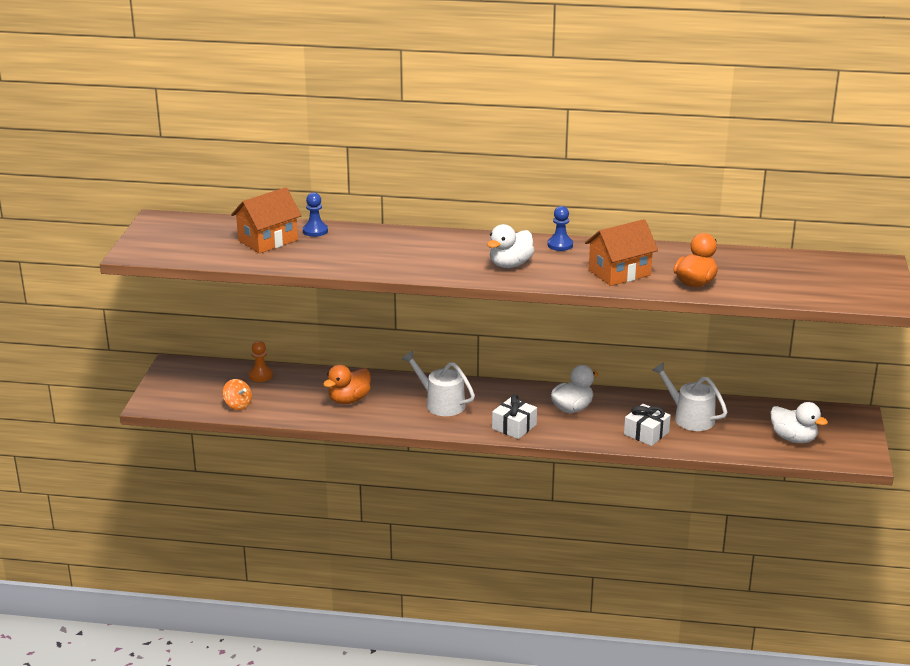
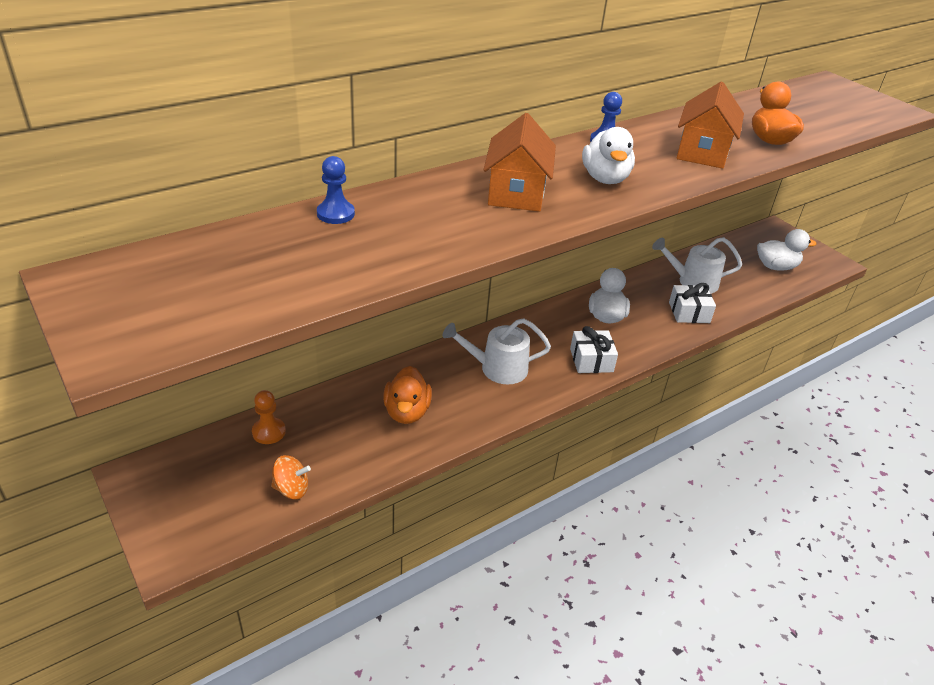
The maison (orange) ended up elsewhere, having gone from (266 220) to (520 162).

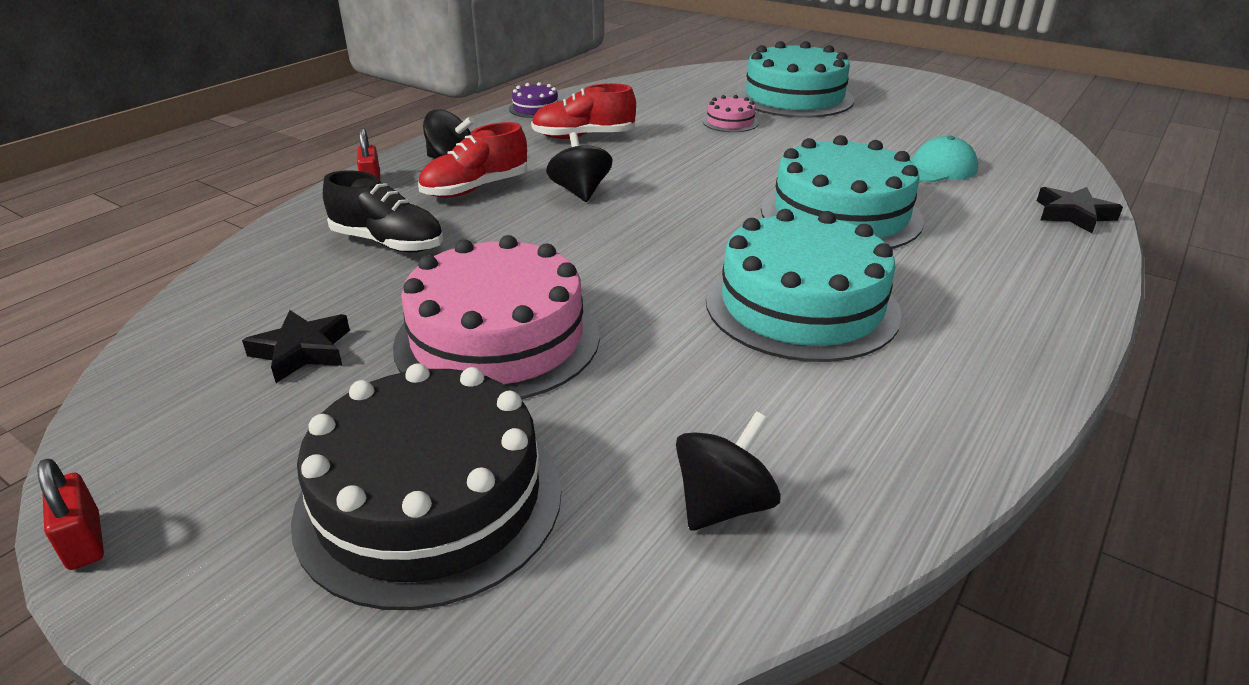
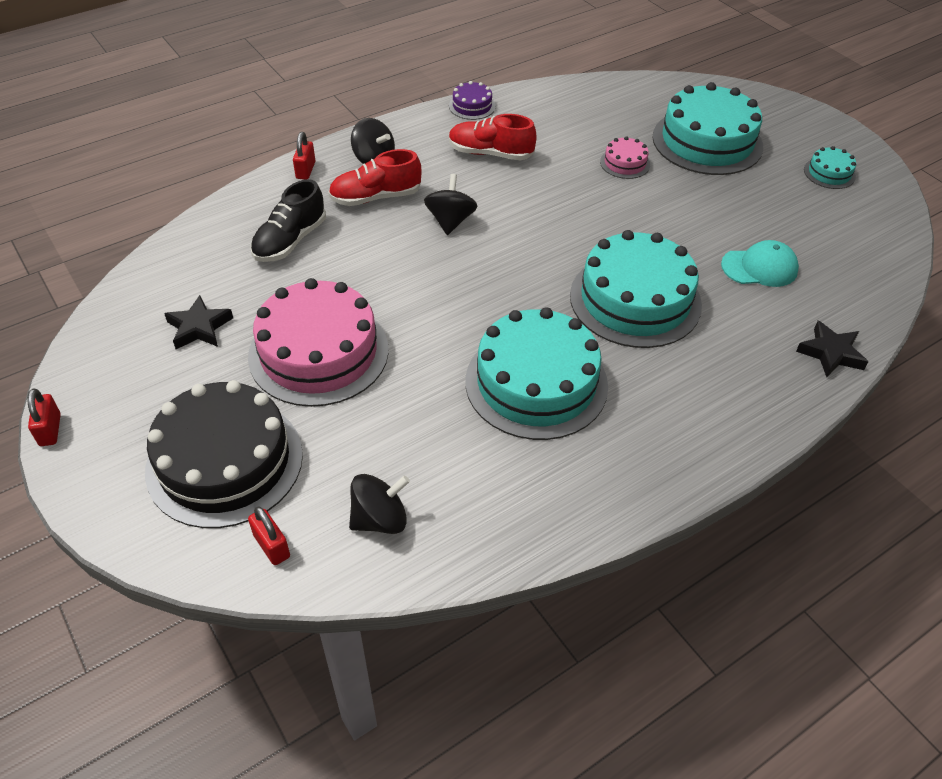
The chaussure (noir) at (383 211) ended up facing another way, 75 degrees clockwise from before.
The second view gained the gâteau (turquoise) at (830 167).
The second view gained the cadenas (rouge) at (269 535).

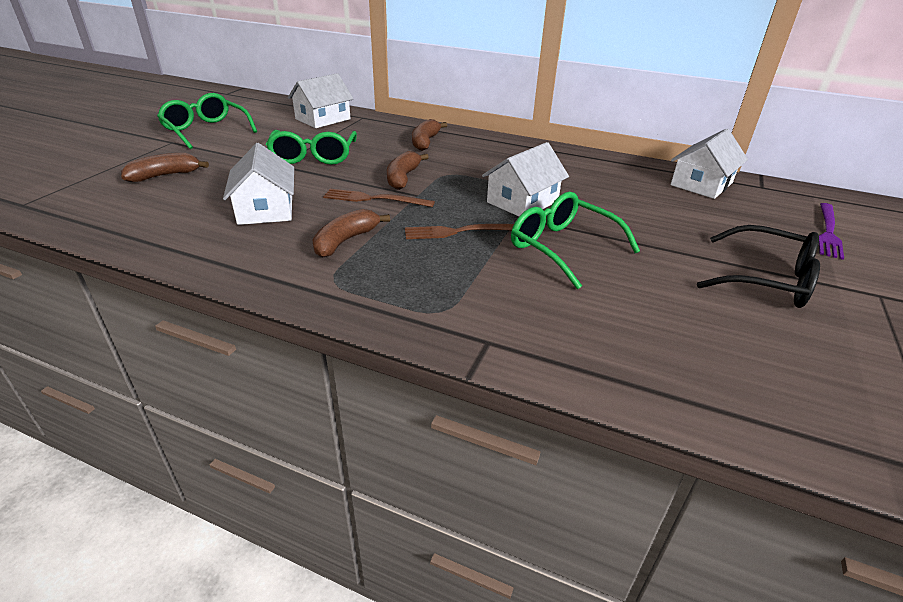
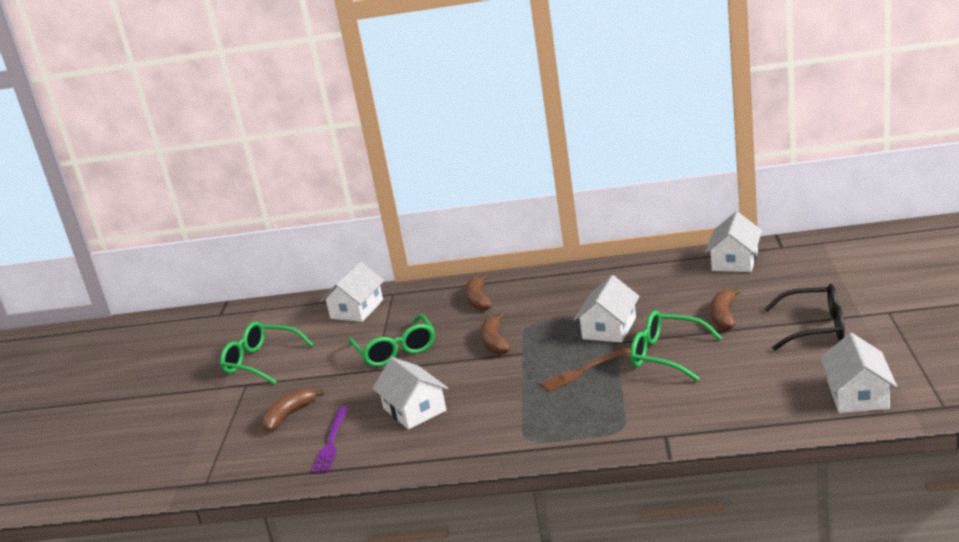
The second view lost the fourchette (marron) at (379 198).
The fourchette (violet) ended up elsewhere, having gone from (831 231) to (330 439).
The banane (marron) ended up elsewhere, having gone from (351 233) to (725 309).
The second view gained the maison (blanc) at (858 373).

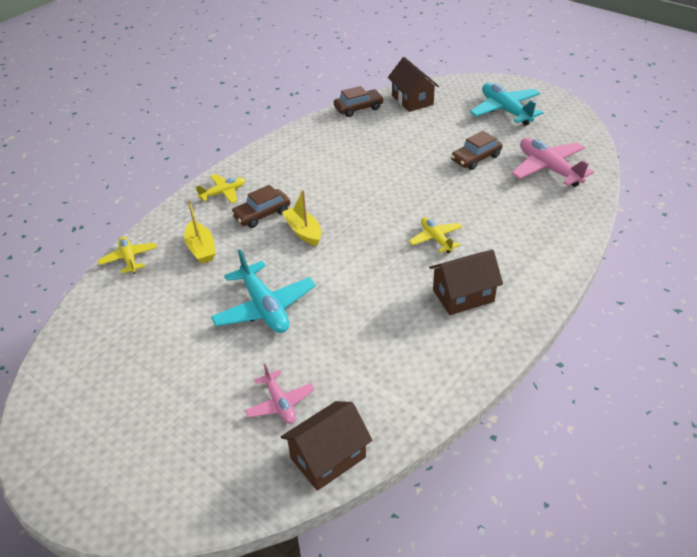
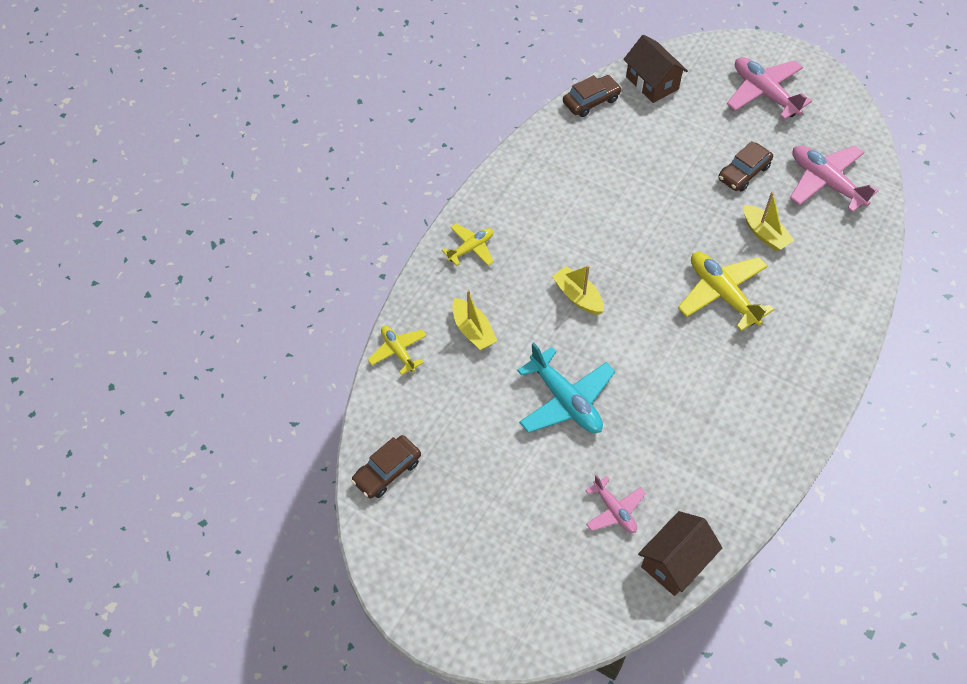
What was the avion (turquoise) at (506 104) turned into the avion (rose) at (769 88).
The voiture (marron) ended up elsewhere, having gone from (260 206) to (386 467).
The size of the avion (jaune) at (435 235) changed by a factor of 1.71.
The second view lost the maison (marron) at (466 282).
The second view gained the bateau (jaune) at (769 221).

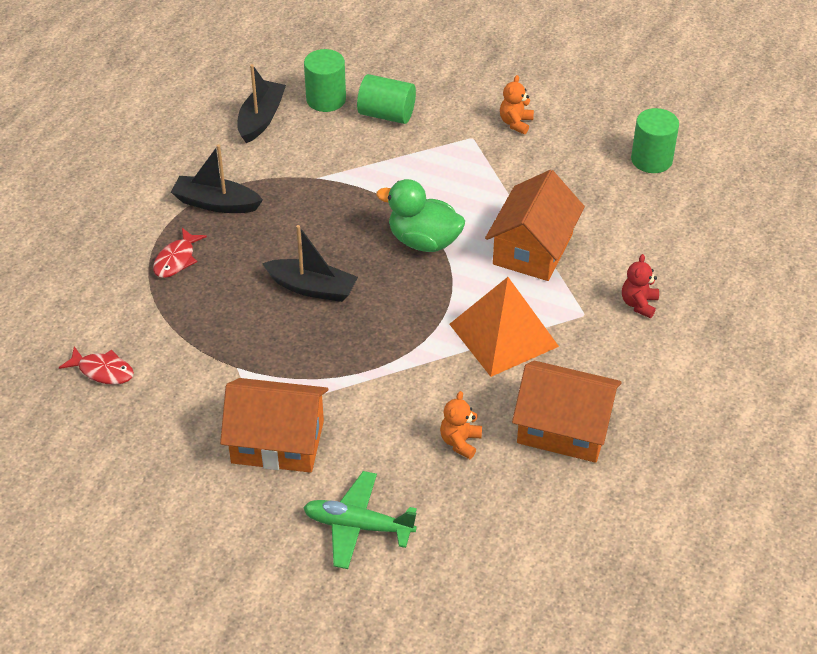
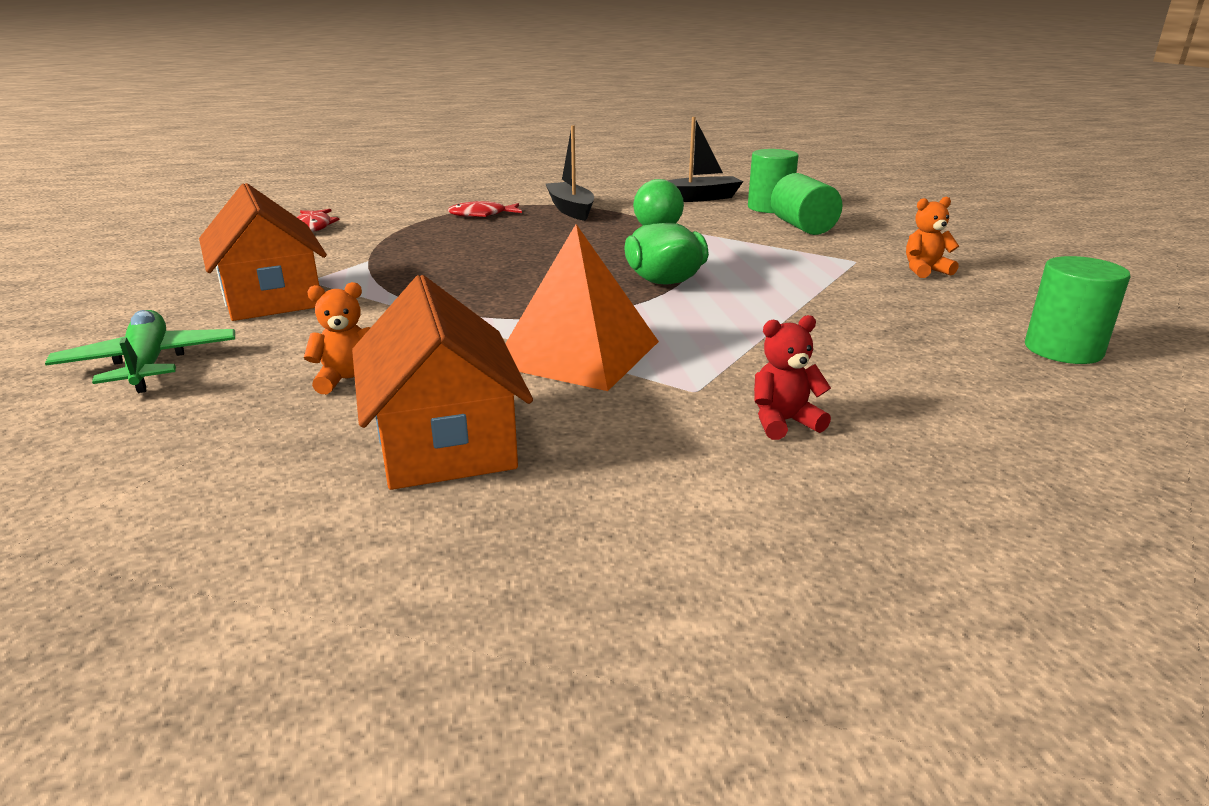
The second view lost the maison (orange) at (535 225).
The second view lost the bateau (noir) at (310 263).

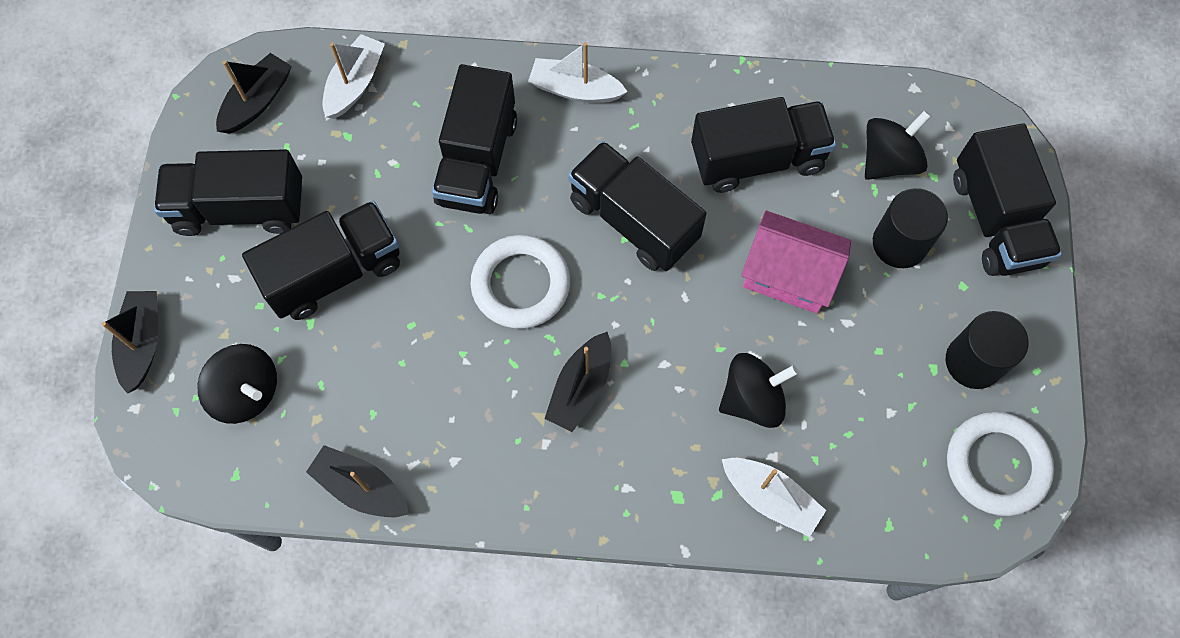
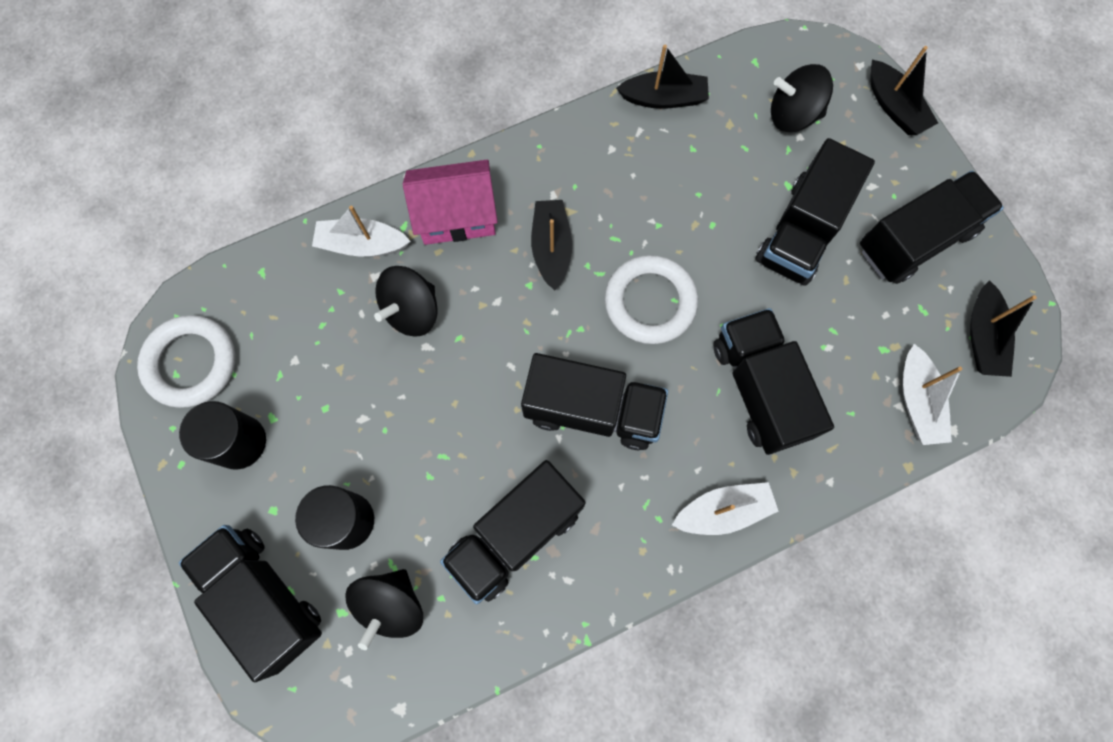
The maison (rose) ended up elsewhere, having gone from (796 262) to (450 202).

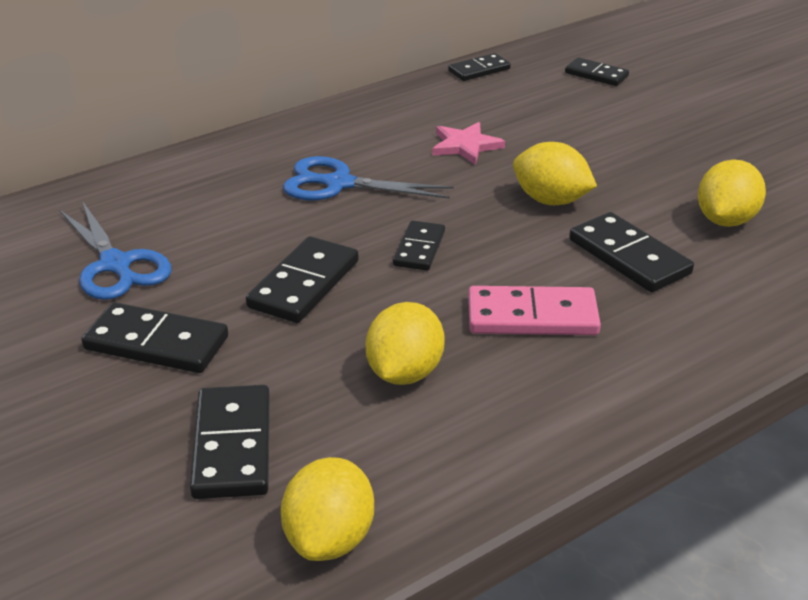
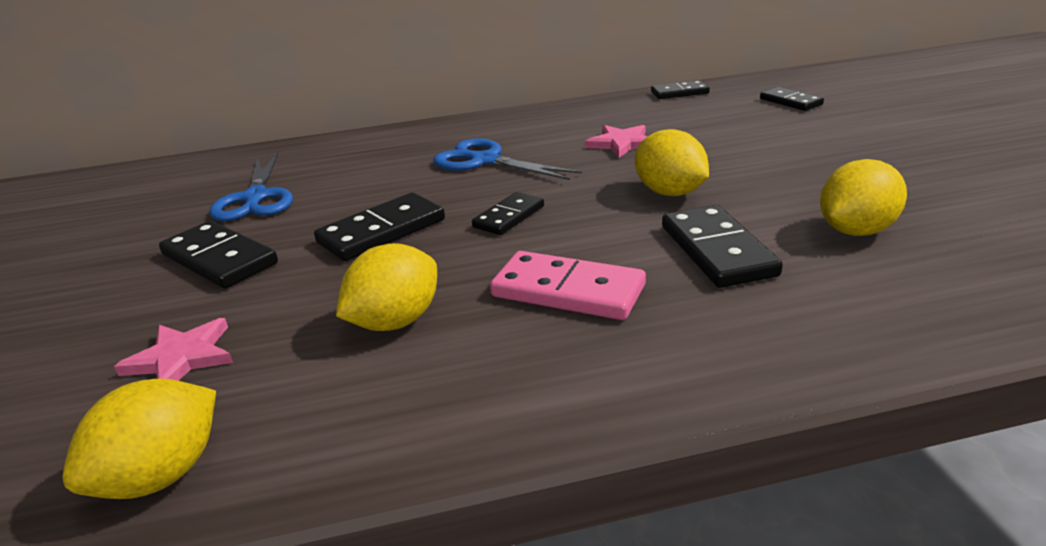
Where the domino (noir) stood at (230 442), the étoile (rose) came to stand at (173 349).

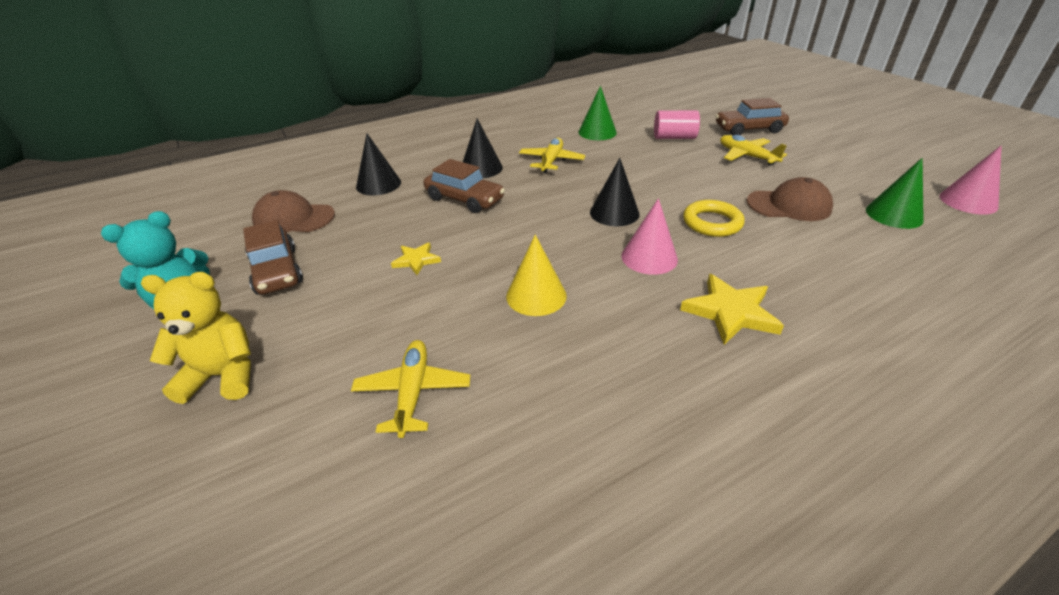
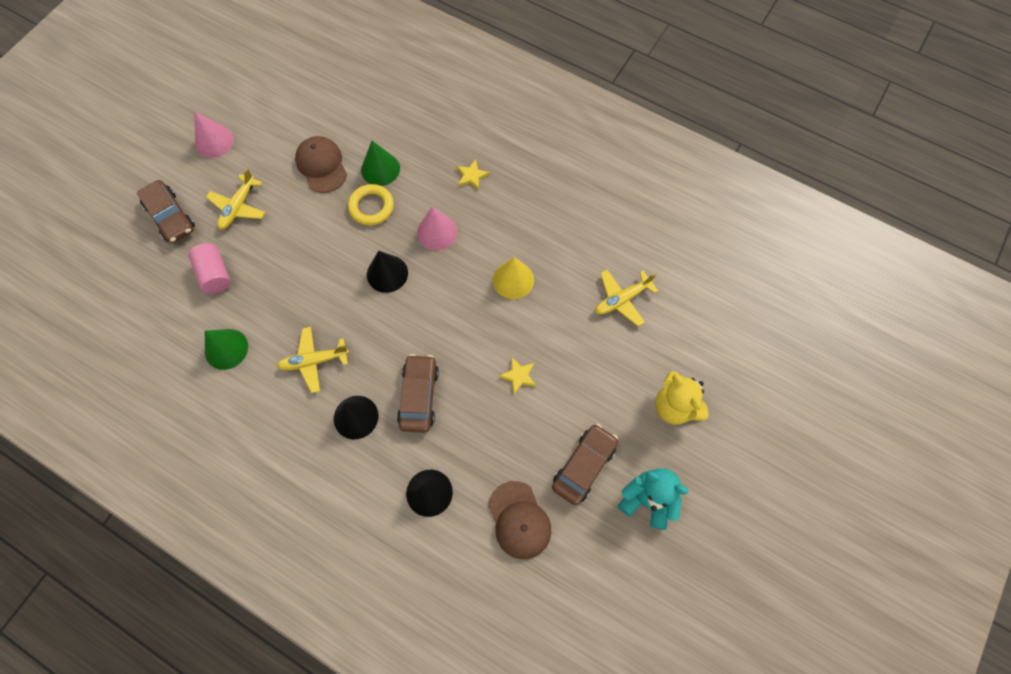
The cône (rose) ended up elsewhere, having gone from (970 179) to (214 134).
The cône (vert) ended up elsewhere, having gone from (895 193) to (380 163).
The size of the étoile (jaune) at (732 309) changed by a factor of 0.59.

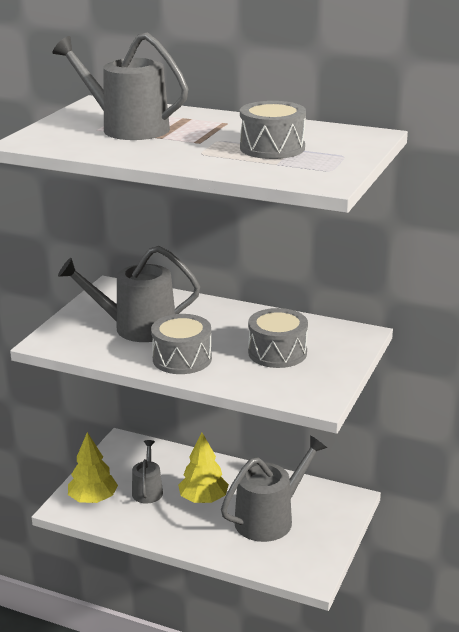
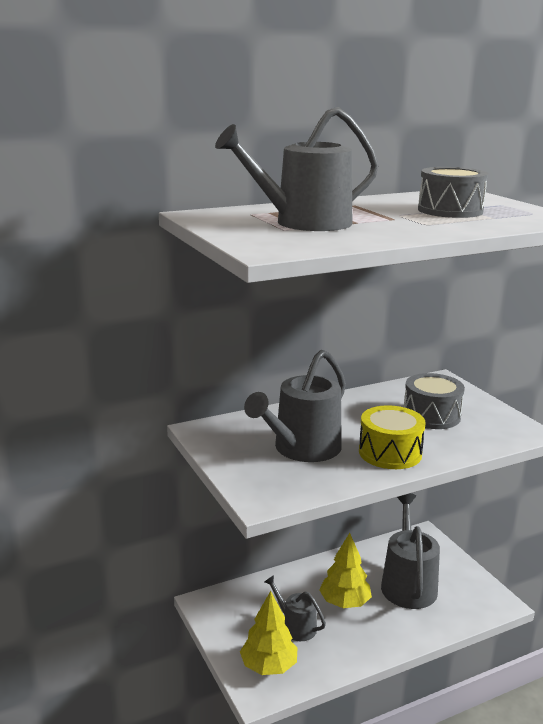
What was the tambour (gris) at (181 344) turned into the tambour (jaune) at (392 437).

